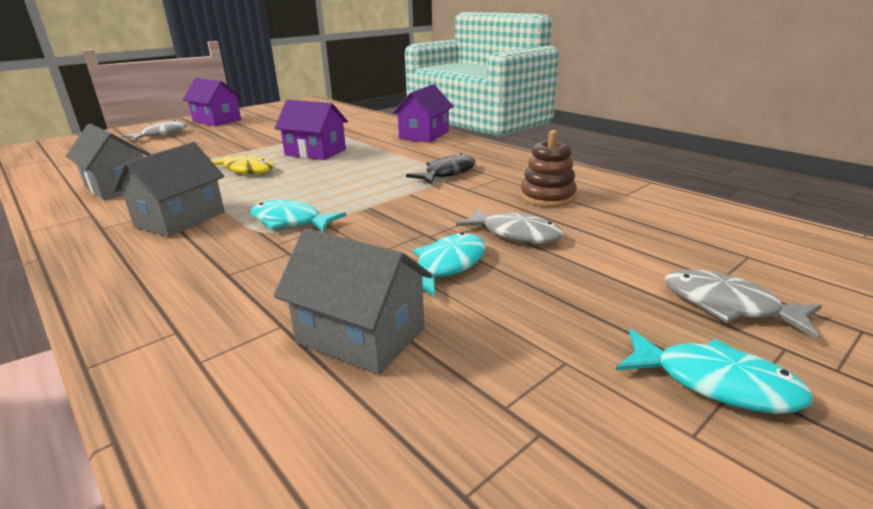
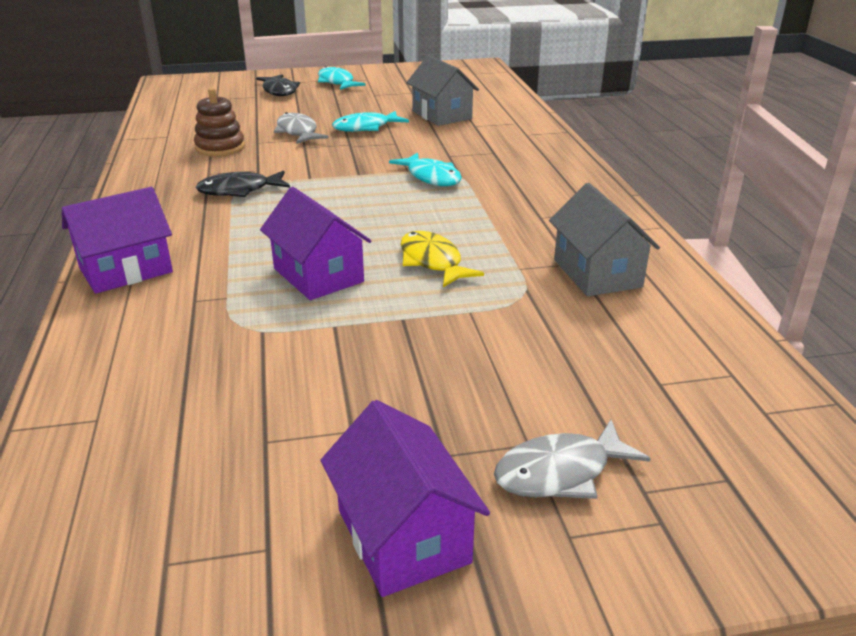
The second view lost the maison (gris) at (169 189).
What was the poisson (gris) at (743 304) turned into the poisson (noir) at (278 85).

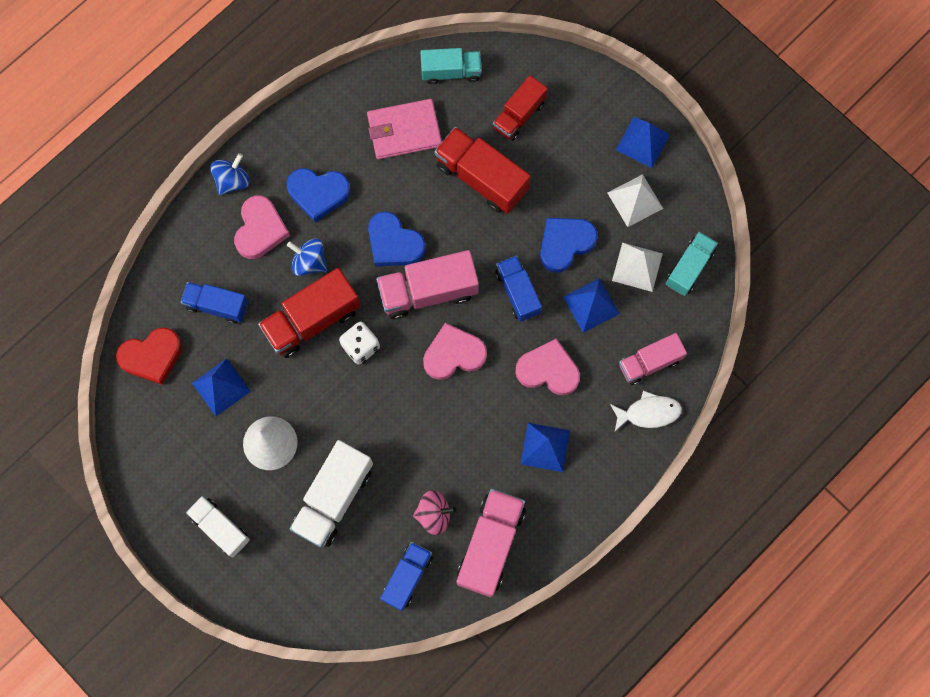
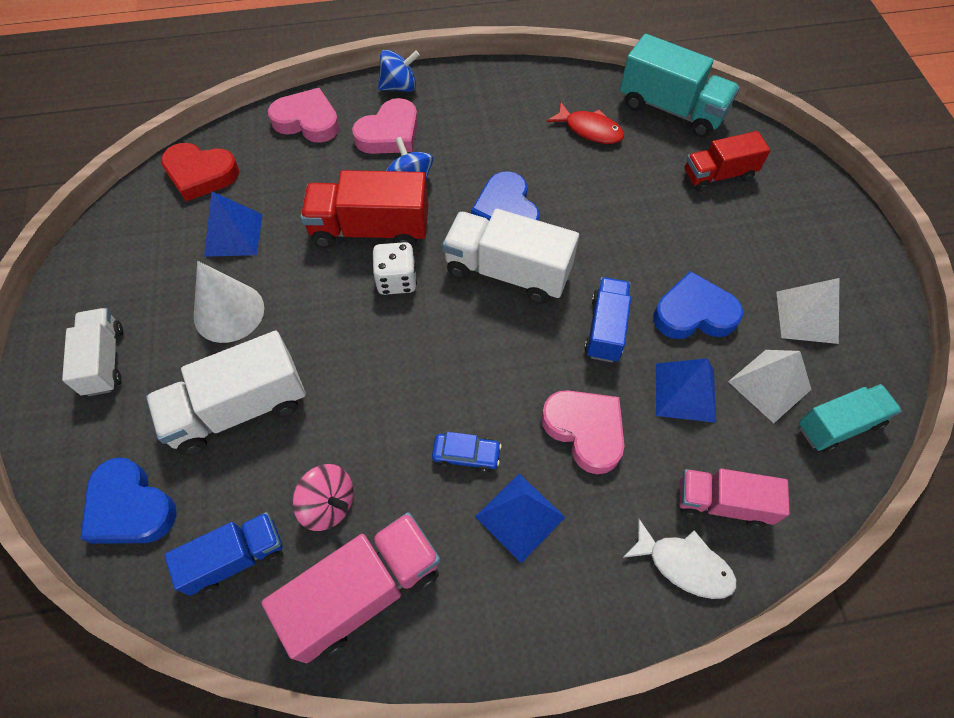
The size of the camion (turquoise) at (451 66) changed by a factor of 1.55.
Where the portefeuille (rose) stood at (404 129), the poisson (rouge) came to stand at (585 123).
The second view lost the pyramide (bleu) at (643 142).
The second view lost the camion (rouge) at (482 170).
The cœur (bleu) ended up elsewhere, having gone from (318 195) to (128 500).
What was the camion (rose) at (427 284) turned into the camion (blanc) at (510 256).
The second view lost the camion (bleu) at (214 303).
The cœur (rose) ended up elsewhere, having gone from (455 351) to (303 115).
The second view gained the voiture (bleu) at (467 452).

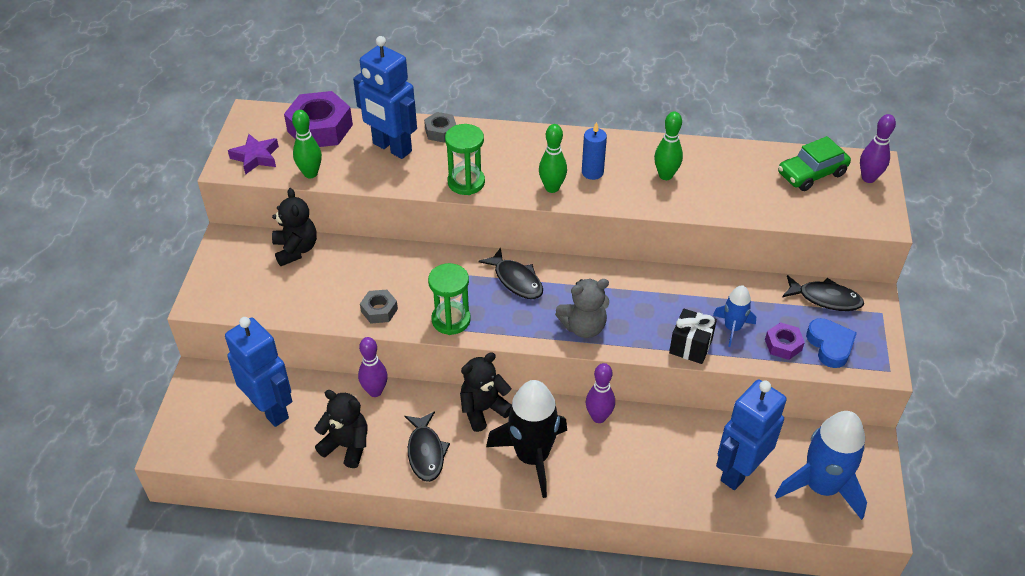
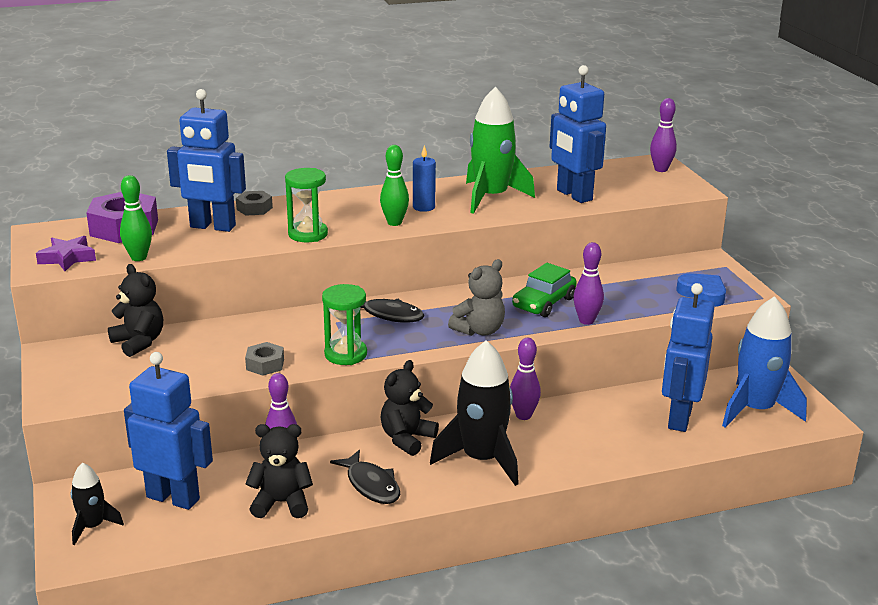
Where the quille (vert) stood at (668 146), the fusée (vert) came to stand at (500 150).
The voiture (vert) ended up elsewhere, having gone from (814 163) to (544 290).
The second view lost the poisson (noir) at (823 293).
The second view lost the fusée (bleu) at (734 316).
Where the cadeau (noir) stood at (693 336), the quille (violet) came to stand at (588 283).
The second view lost the écrou (violet) at (785 341).
The second view gained the robot (bleu) at (578 134).
The second view gained the fusée (noir) at (97 503).

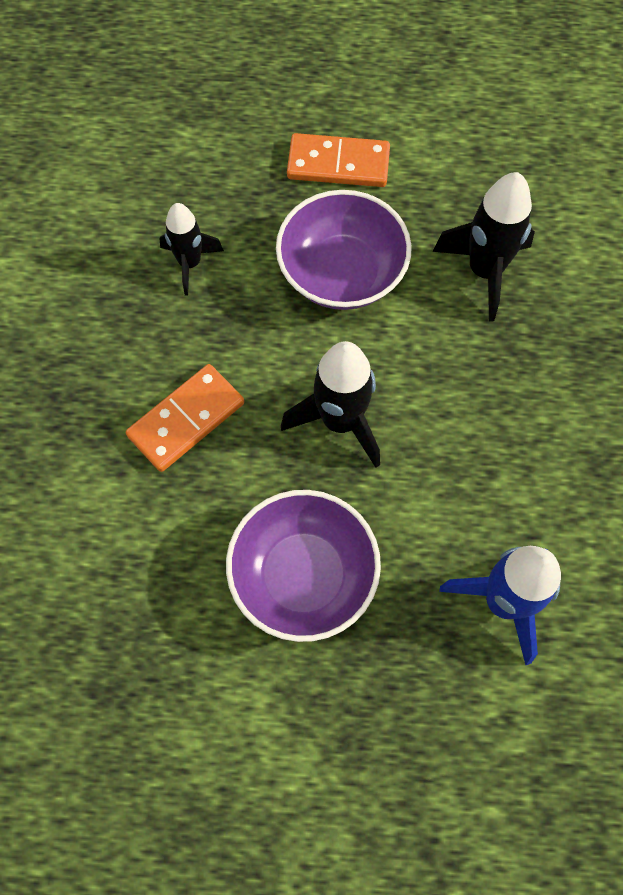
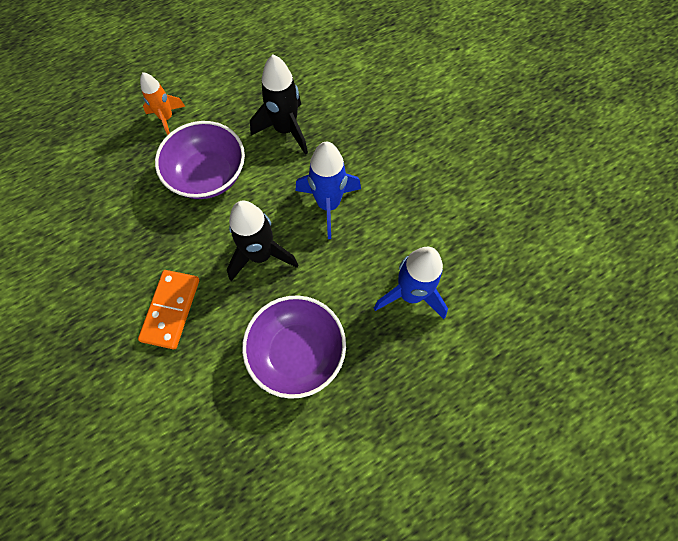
Where the domino (orange) stood at (338 160), the fusée (orange) came to stand at (163 103).
The second view lost the fusée (noir) at (191 249).
The second view gained the fusée (bleu) at (328 190).

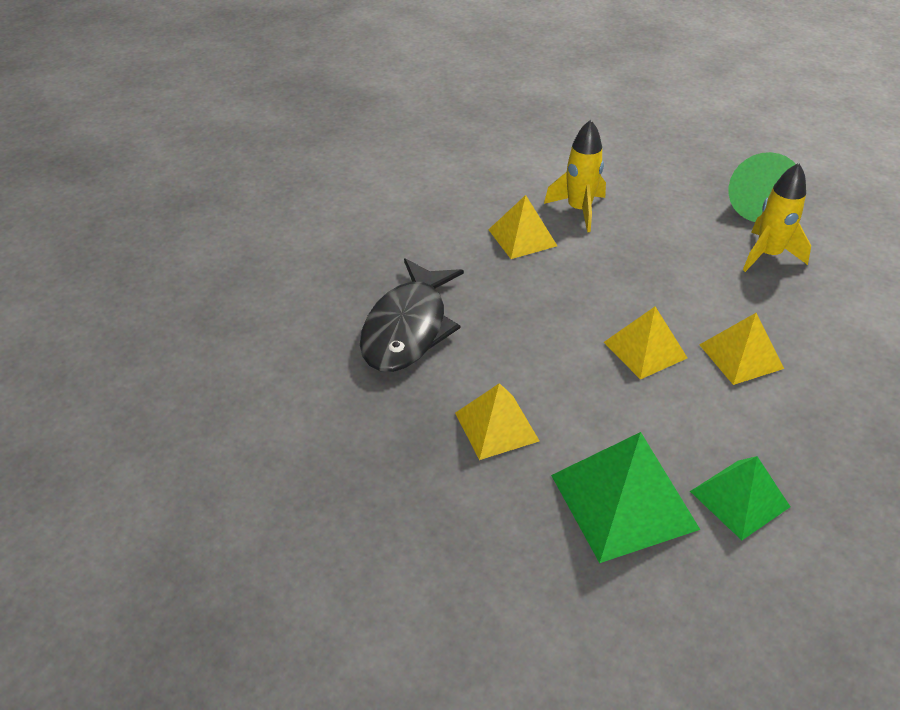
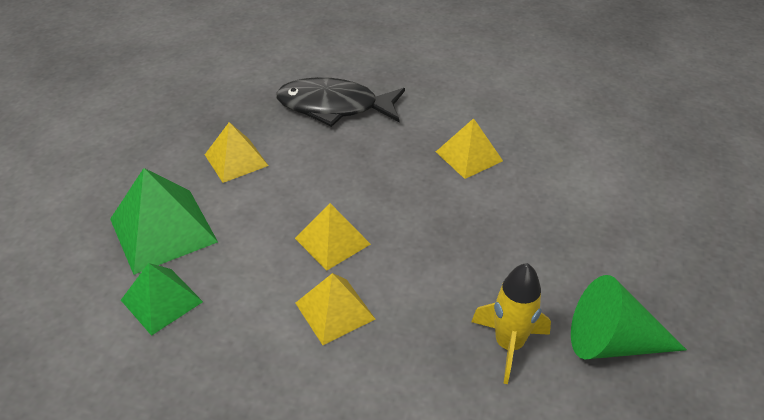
The second view lost the fusée (jaune) at (575 176).

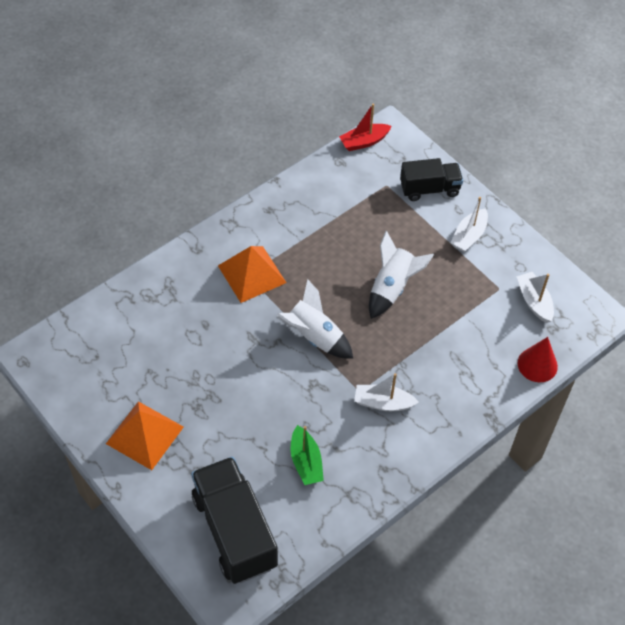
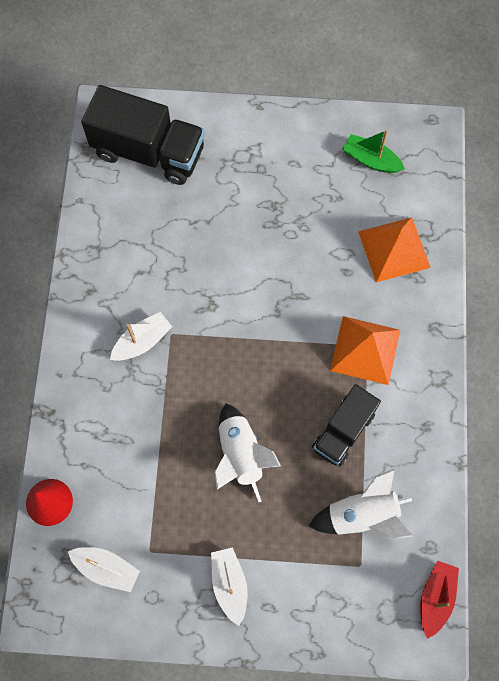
The camion (noir) ended up elsewhere, having gone from (431 179) to (346 425).
The fusée (blanc) ended up elsewhere, having gone from (314 319) to (361 504).
The pyramide (orange) ended up elsewhere, having gone from (145 435) to (394 249).
The bateau (vert) ended up elsewhere, having gone from (307 455) to (373 151).

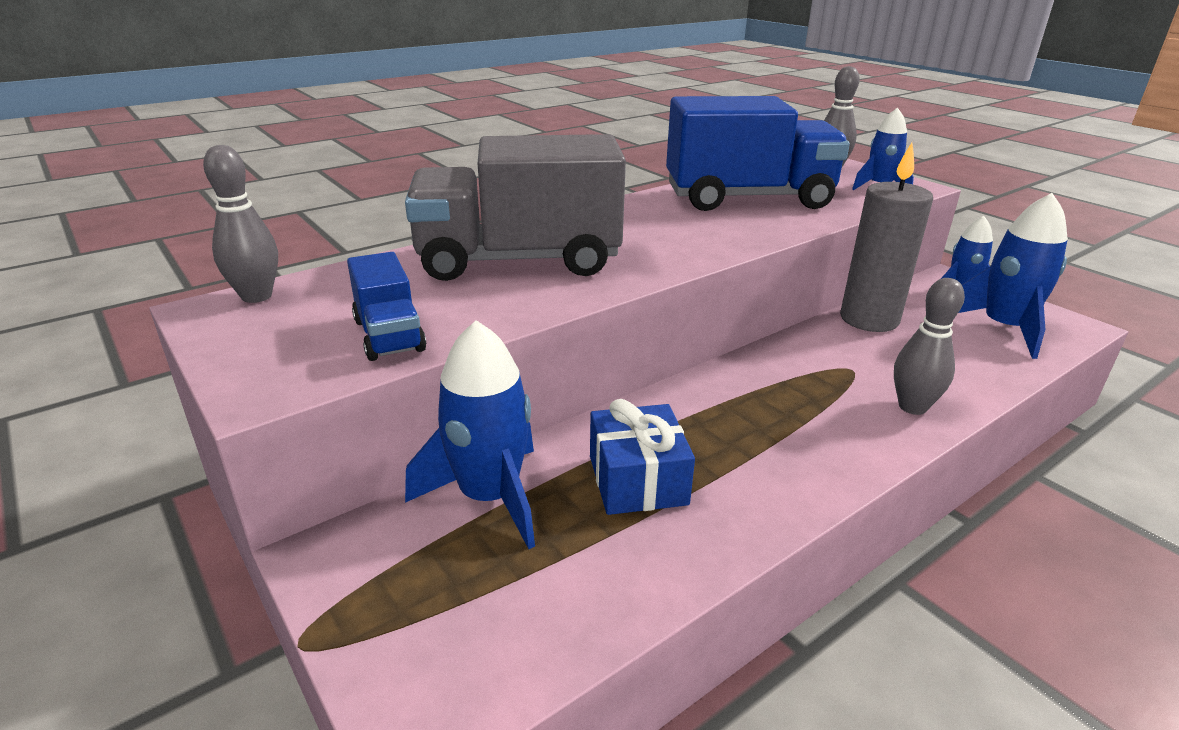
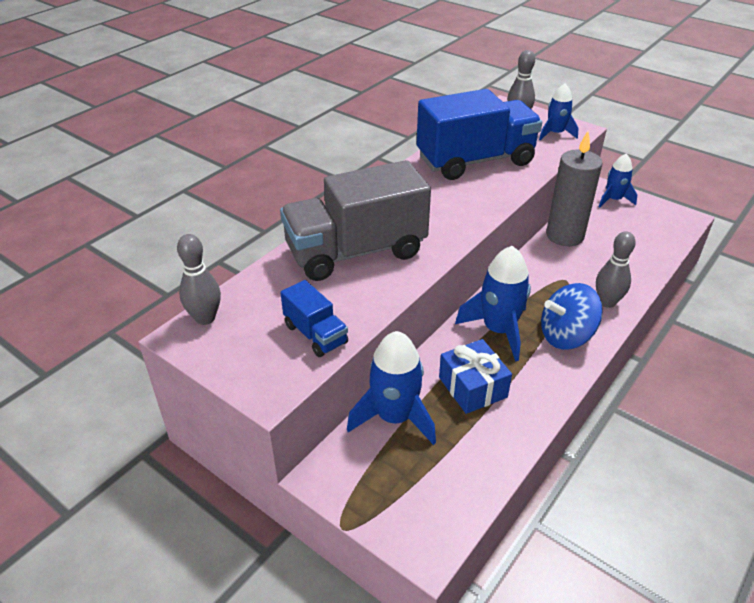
The fusée (bleu) ended up elsewhere, having gone from (1013 276) to (493 304).
The second view gained the toupie (bleu) at (572 316).

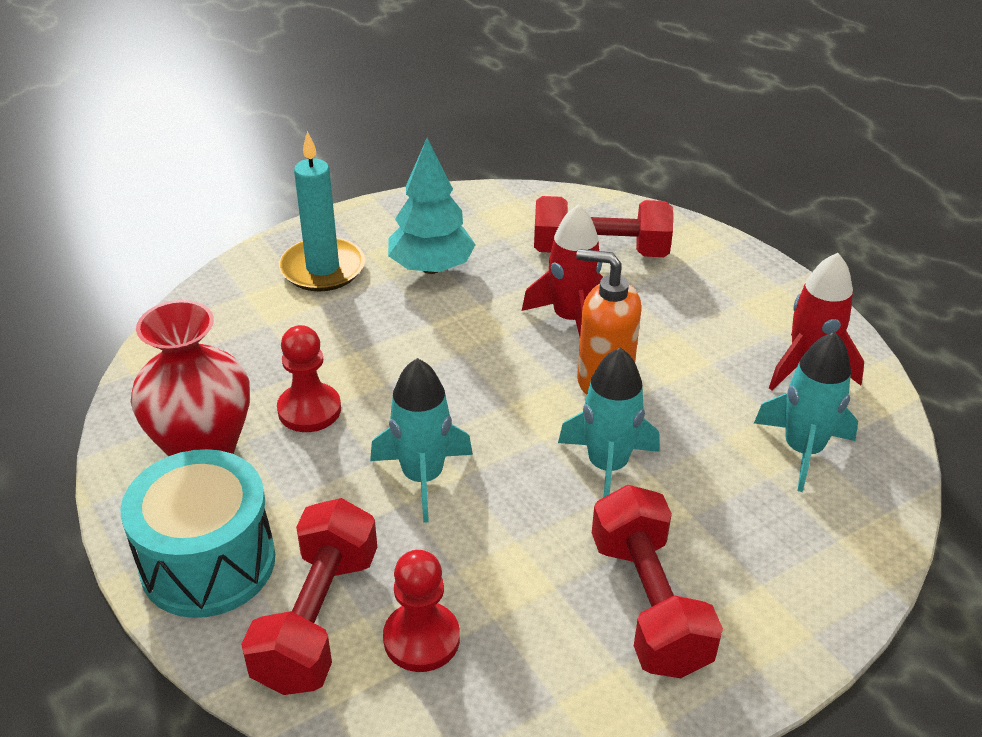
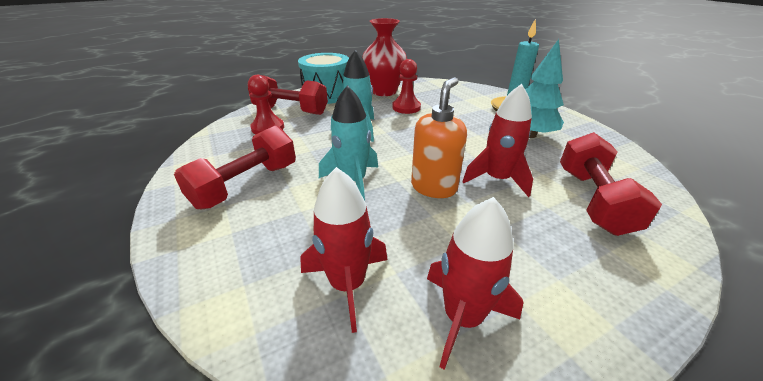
What was the fusée (turquoise) at (806 412) turned into the fusée (rouge) at (344 250).
The haltère (rouge) at (657 581) ended up facing another way, 45 degrees counterclockwise from before.

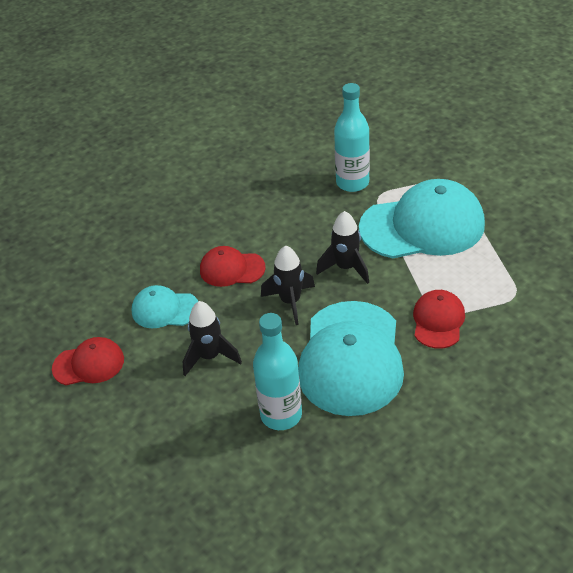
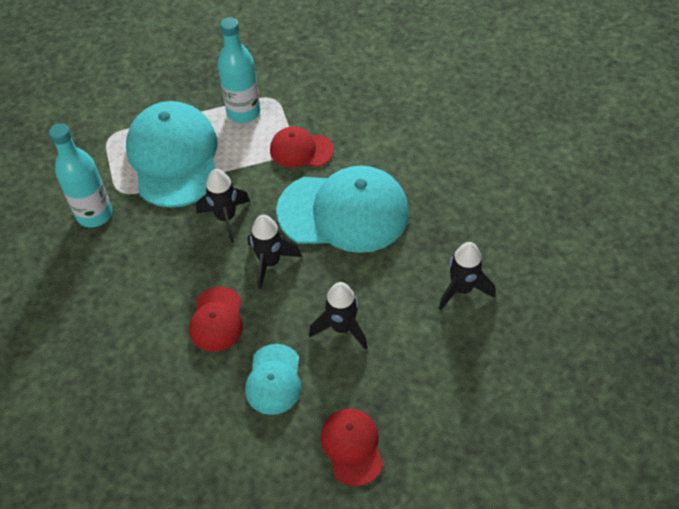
The bouteille (turquoise) ended up elsewhere, having gone from (277 371) to (239 70).
The second view gained the fusée (noir) at (466 276).

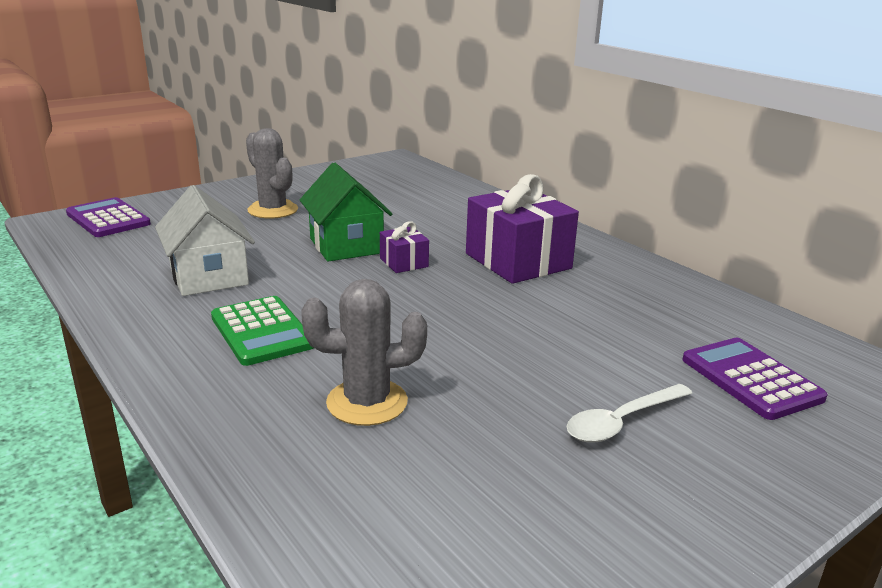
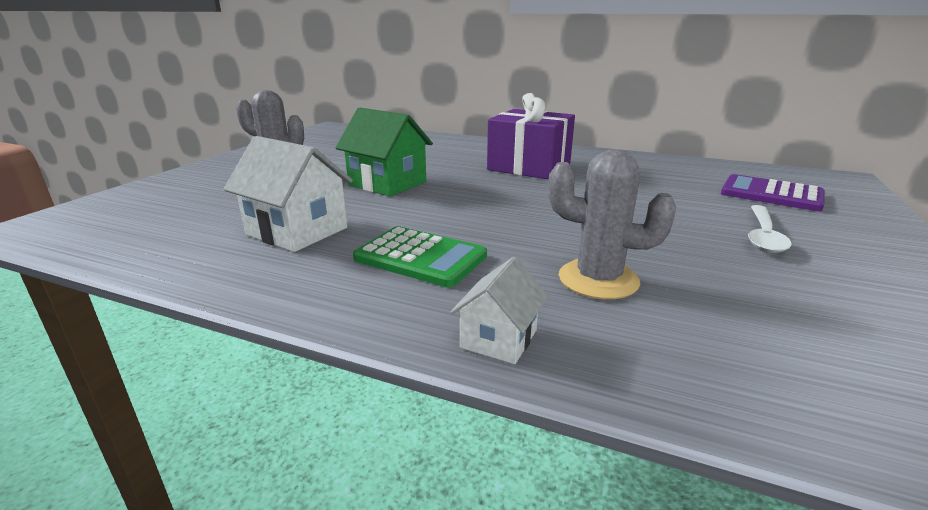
The second view lost the calculatrice (violet) at (108 217).
The second view lost the cadeau (violet) at (404 247).
The cactus (gris) at (364 352) ended up facing another way, 60 degrees clockwise from before.
The second view gained the maison (blanc) at (499 310).

